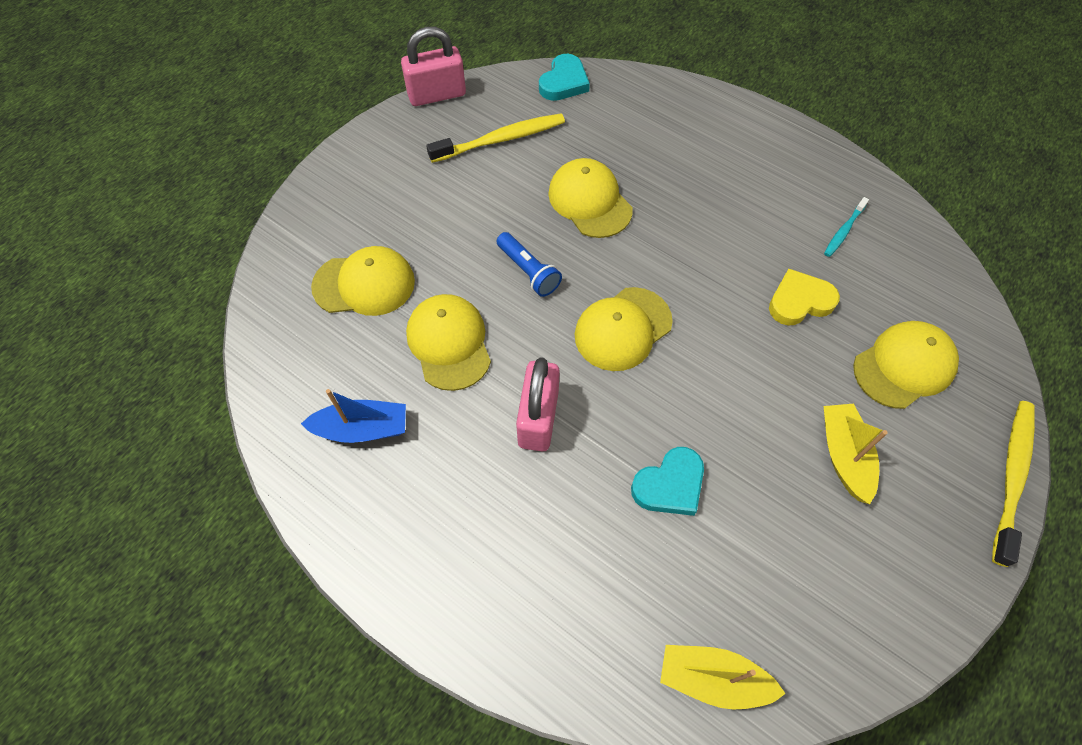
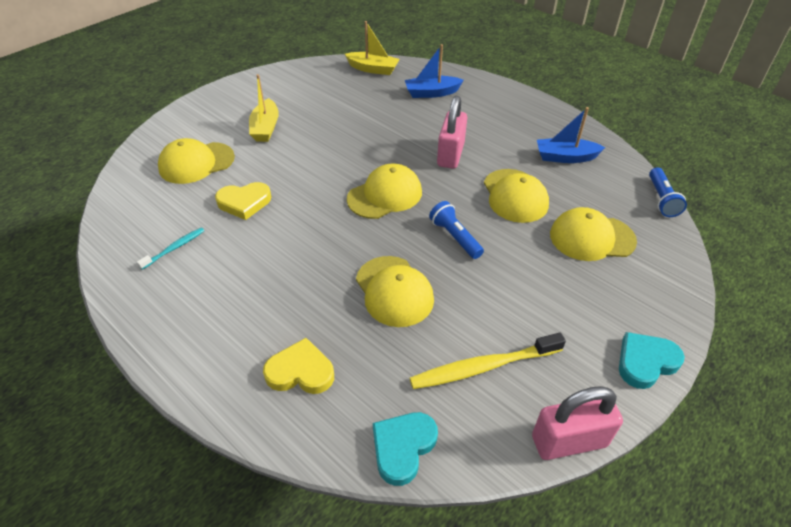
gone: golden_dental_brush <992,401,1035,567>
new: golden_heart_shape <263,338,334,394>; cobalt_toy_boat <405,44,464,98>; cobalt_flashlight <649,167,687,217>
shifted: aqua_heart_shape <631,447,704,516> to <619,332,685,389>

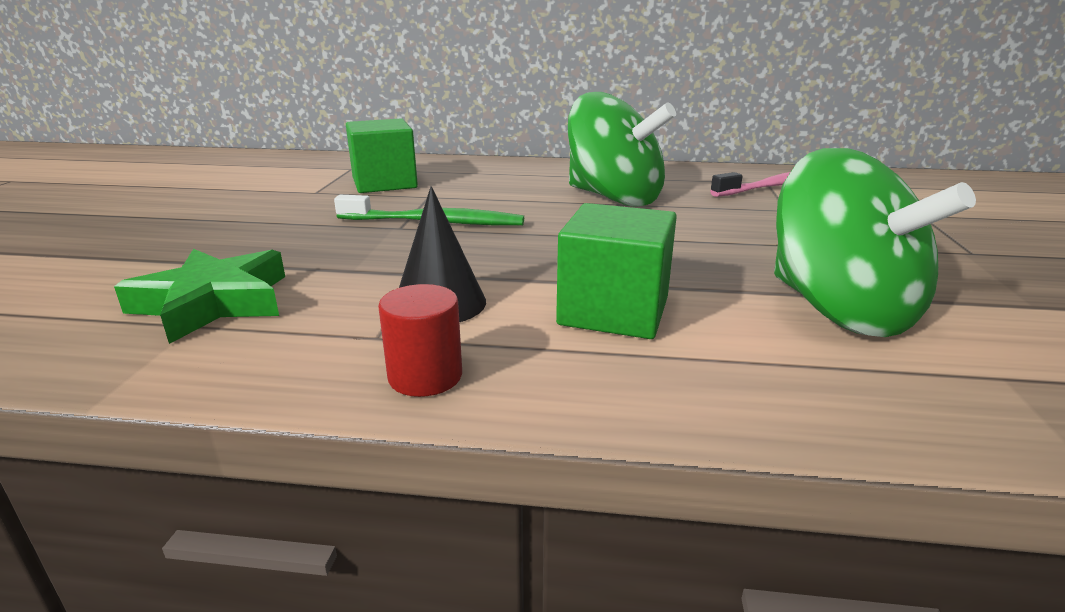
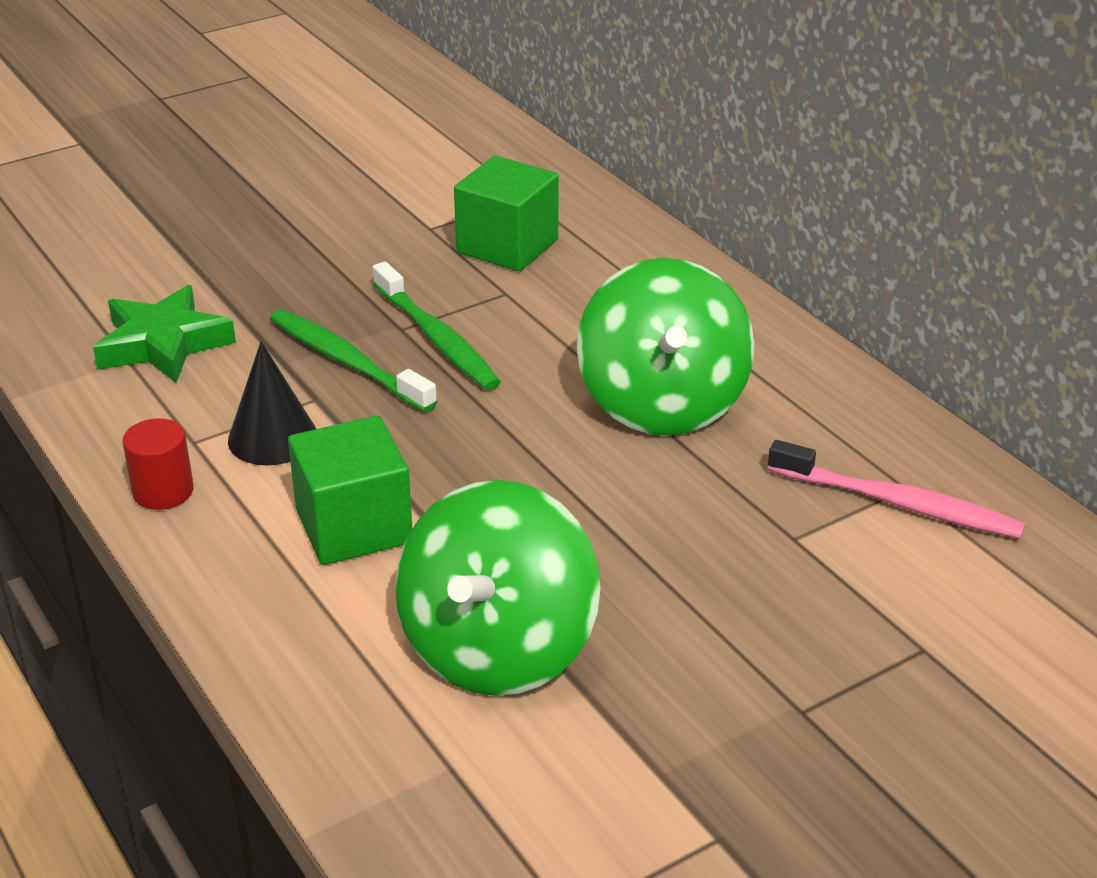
new: emerald_dental_brush <270,310,437,412>

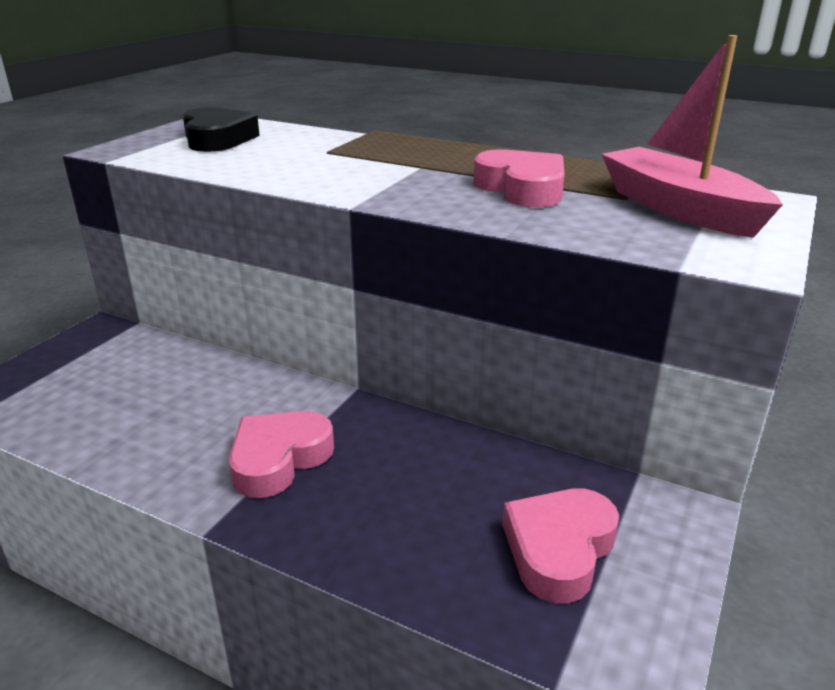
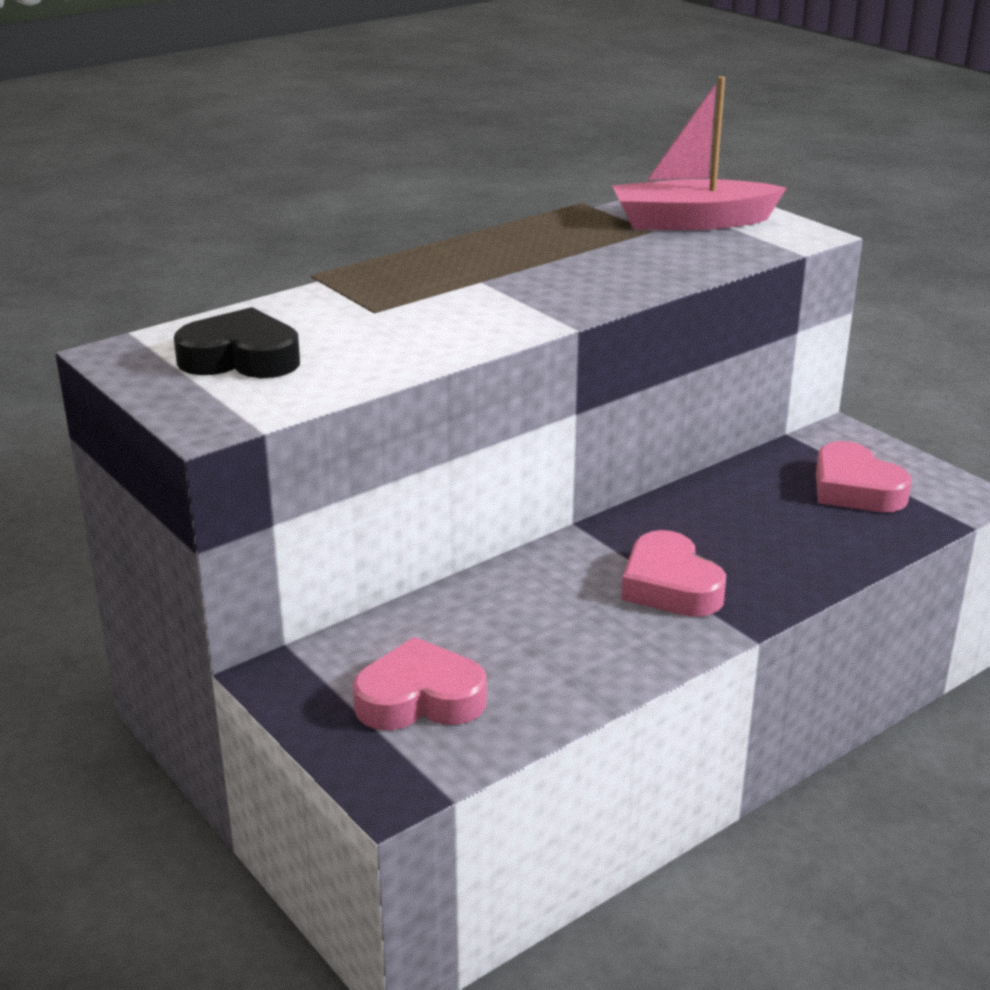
shifted: rose-pink_heart_shape <474,149,565,207> to <353,637,487,730>

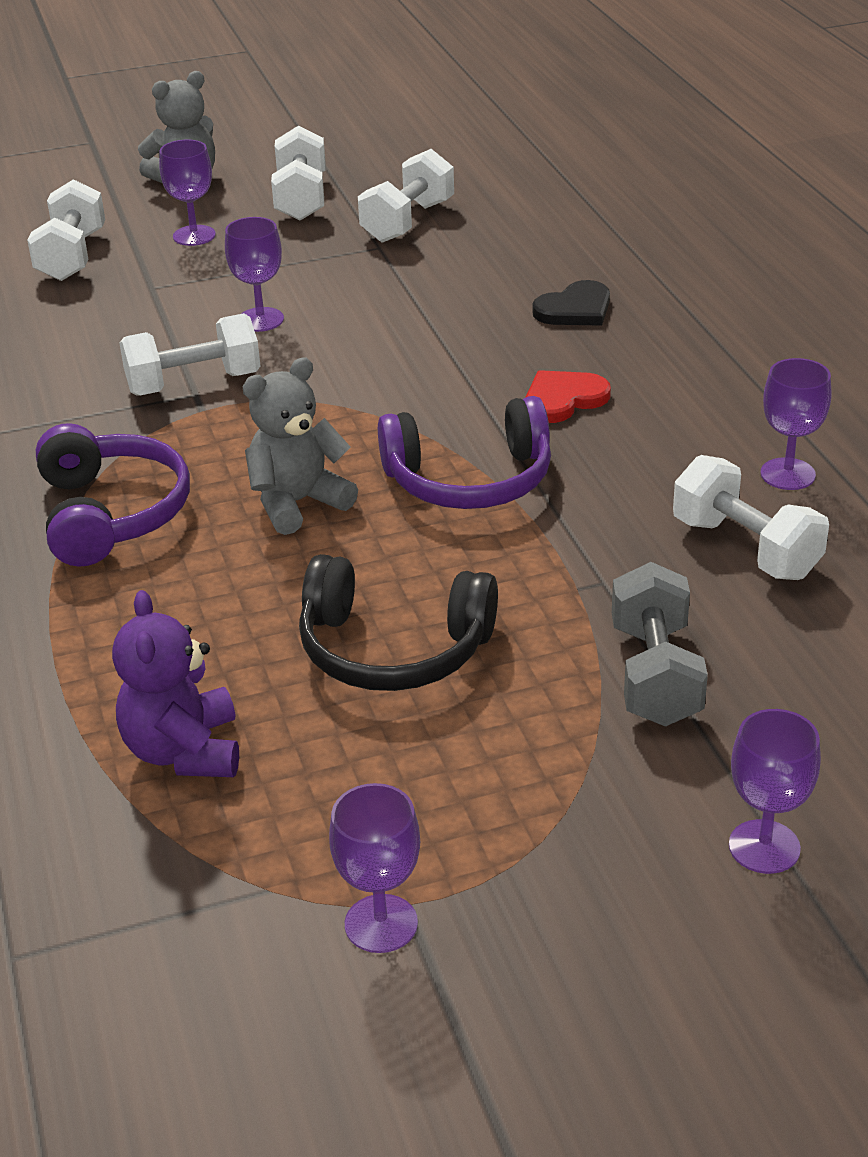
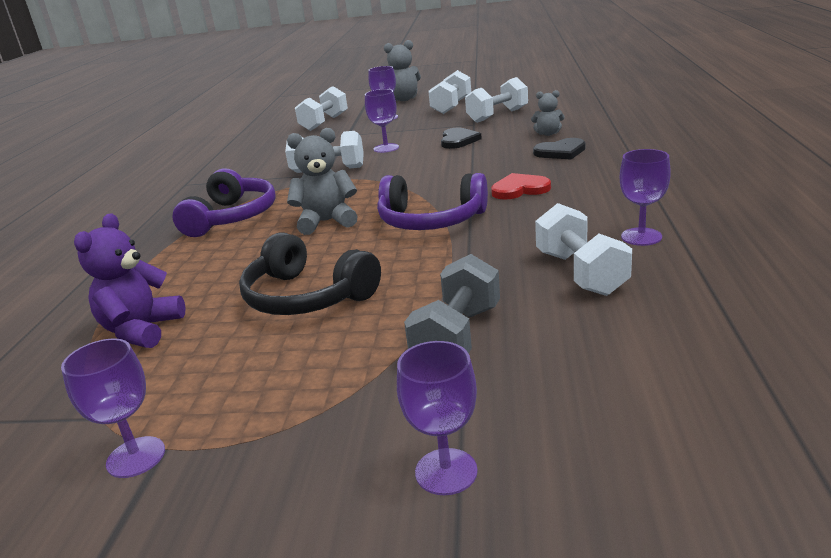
new: jet-black_heart_shape <441,128,482,149>; ash-grey_stuffed_bear <531,90,565,136>

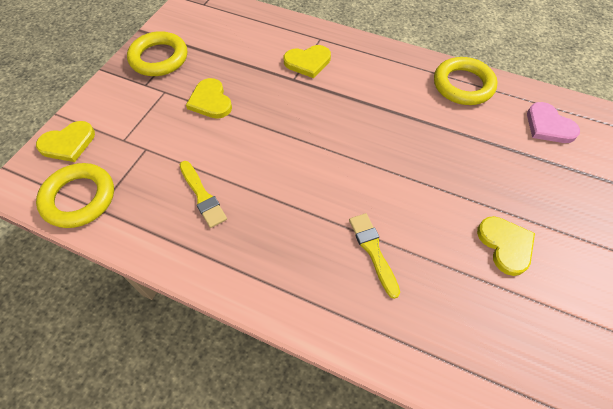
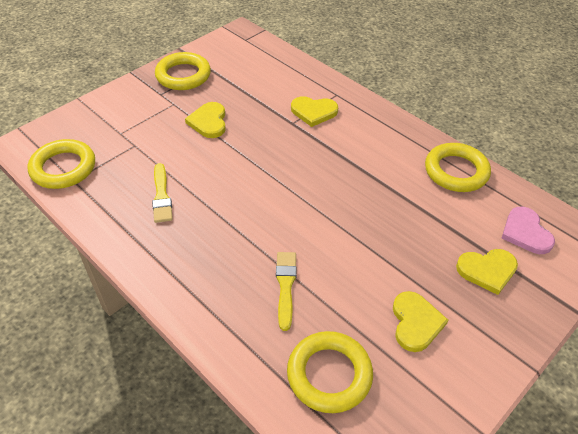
new: golden_ring <287,331,373,413>
shifted: golden_heart_shape <36,121,95,162> to <456,249,518,295>

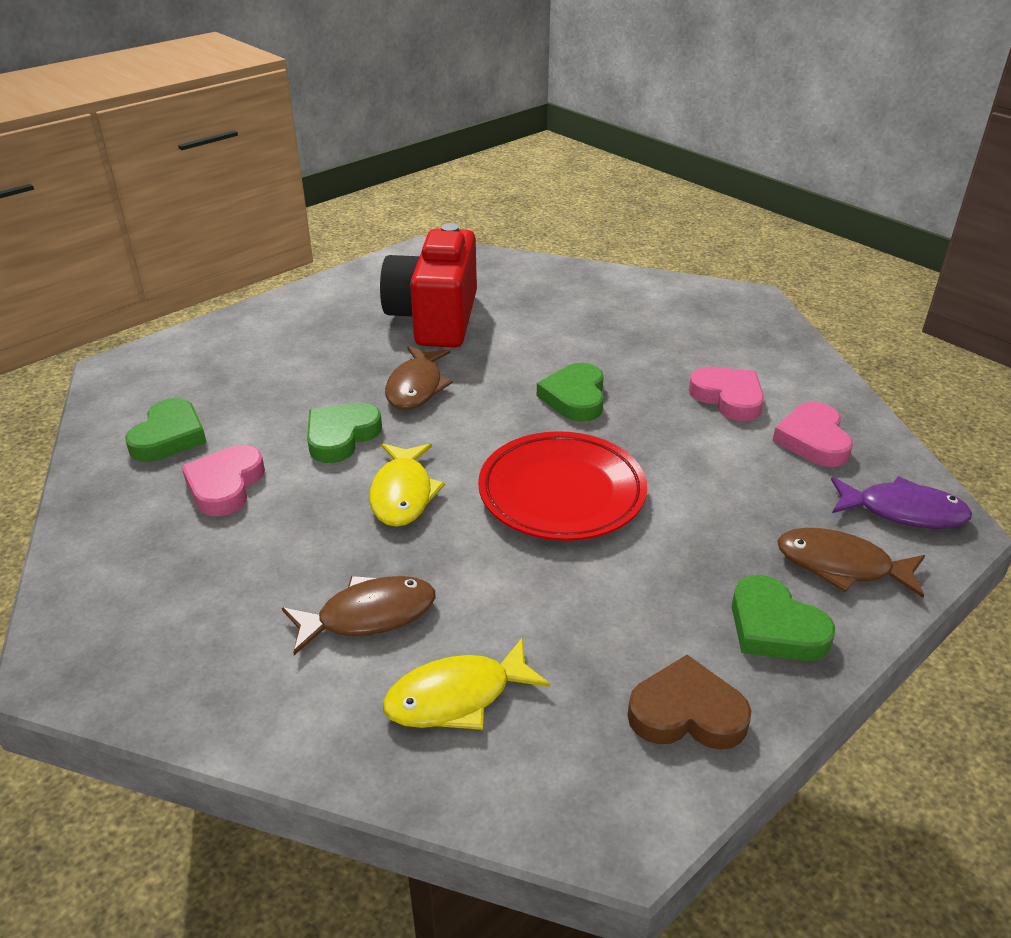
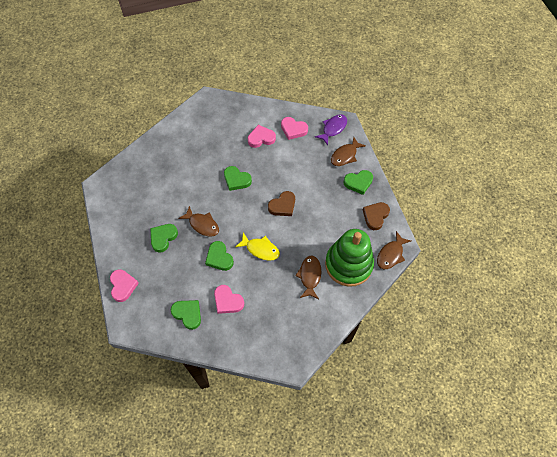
gone: crimson_photo_camera <380,223,477,348>
new: rose-pink_heart_shape <110,269,139,302>; emerald_heart_shape <150,224,178,252>; dark_brown_fish <377,231,411,269>
swapped: golden_fish <383,637,550,730> to emerald_stacking_toy <325,229,374,287>; crimson_plate <478,431,647,541> to dark_brown_heart_shape <268,191,295,216>

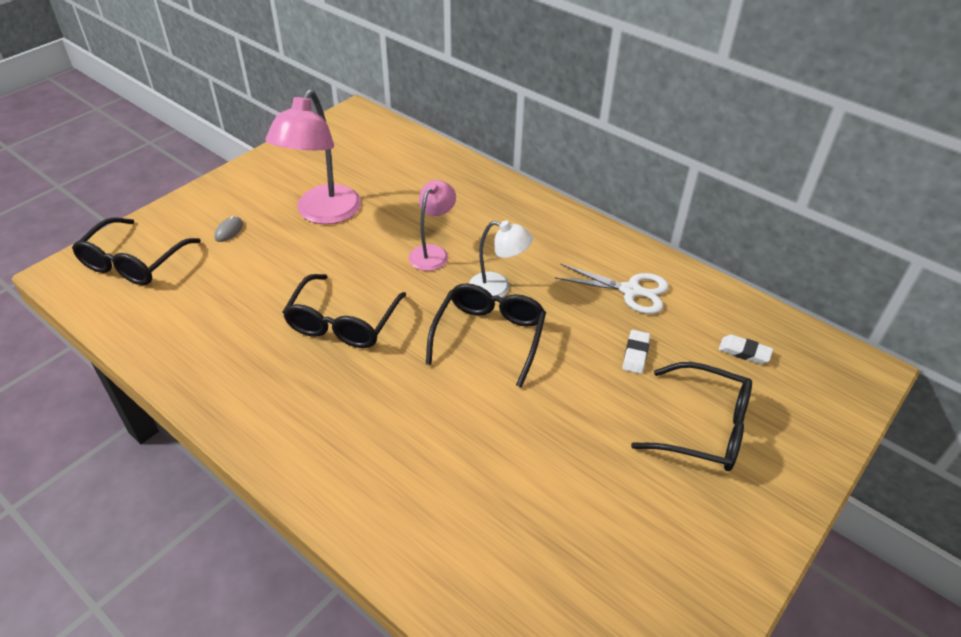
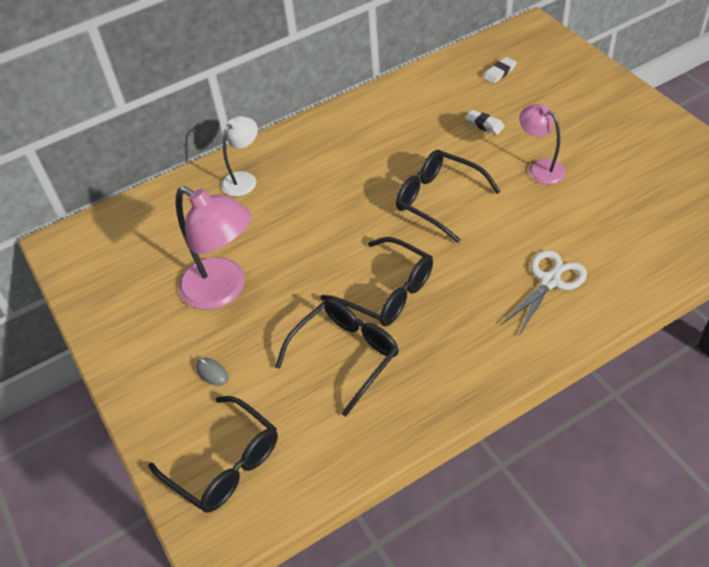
shifted: rose-pink_reading_lamp <409,180,456,271> to <519,104,566,184>; white_reading_lamp <469,220,533,297> to <221,116,258,197>; white_scissors <555,264,669,314> to <501,250,587,335>; jet-black_eyeglasses <631,362,752,471> to <275,299,399,417>

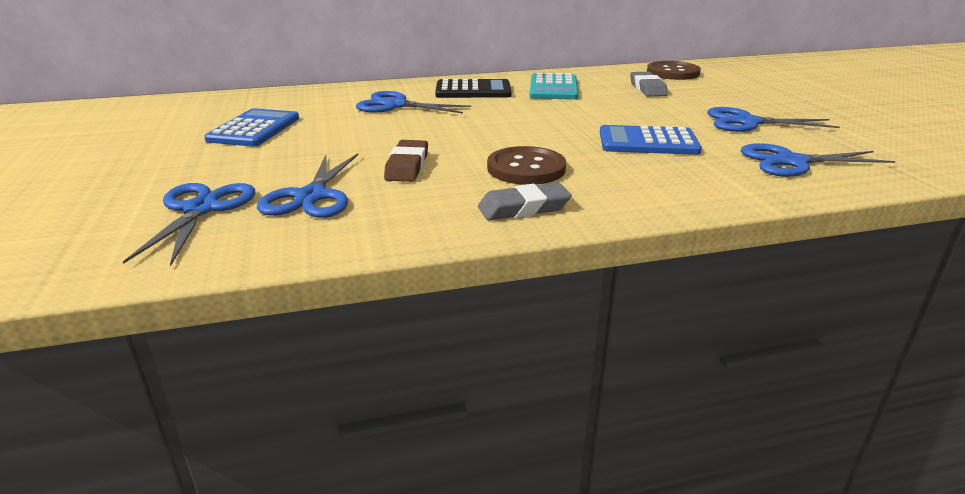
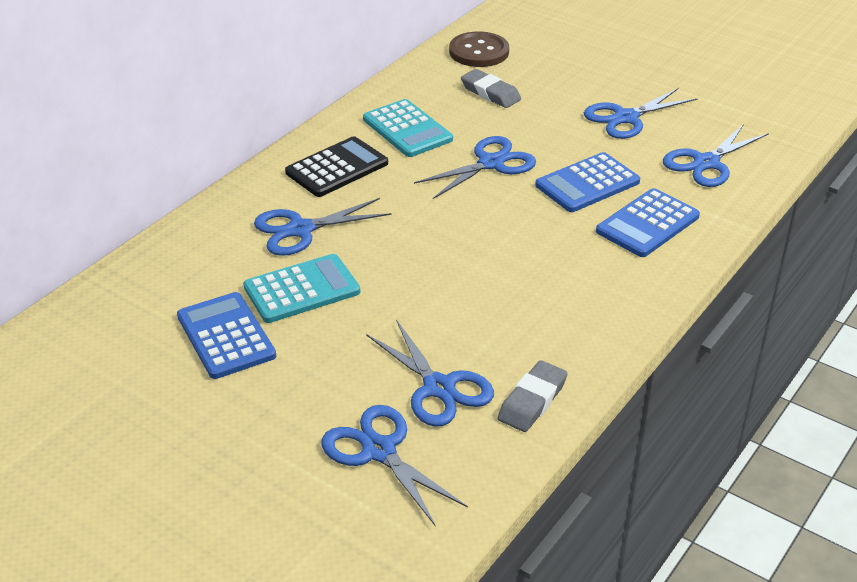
gone: dark_brown_gum_eraser <384,140,428,182>; dark_brown_sewing_button <487,146,566,185>
new: aqua_pocket_calculator <243,254,360,323>; cobalt_scissors <414,136,536,199>; cobalt_pocket_calculator <596,188,700,257>
shifted: ash-grey_gum_eraser <478,182,571,220> to <498,360,568,432>

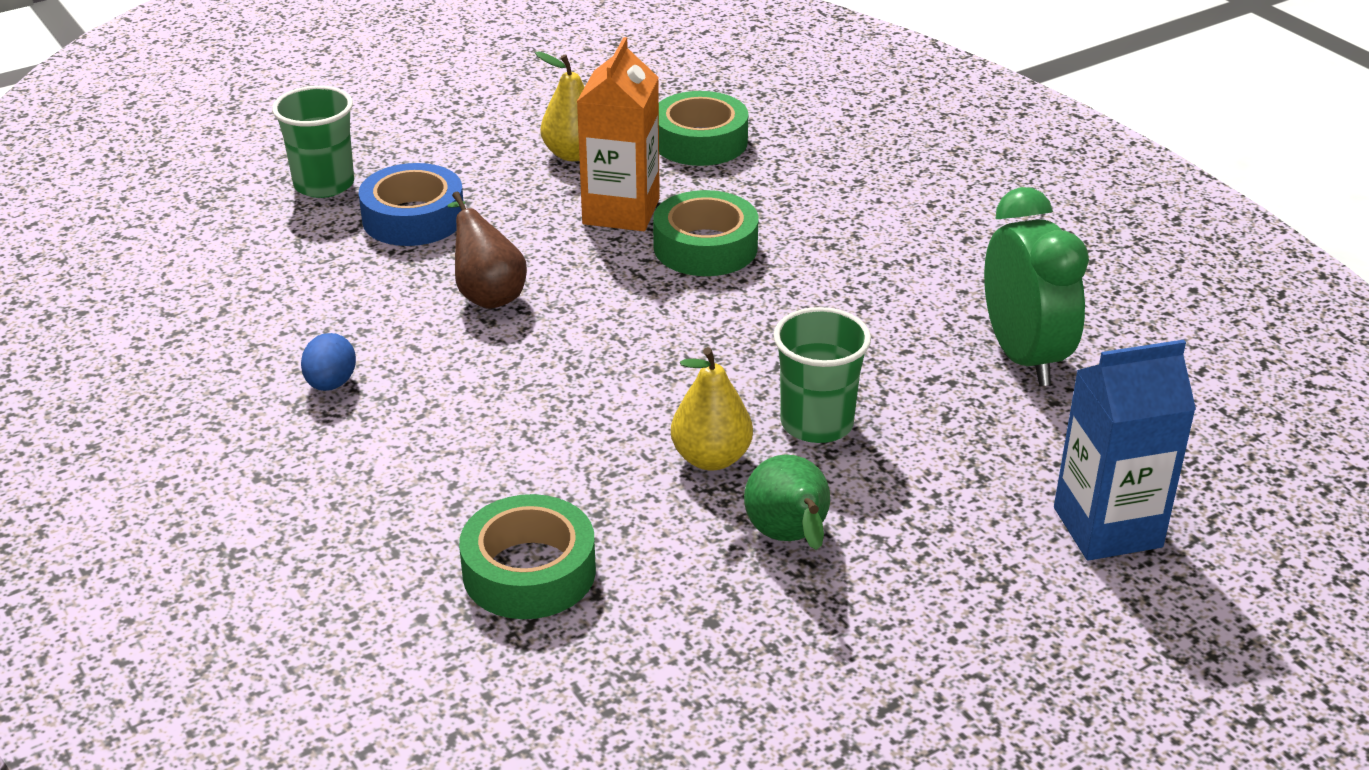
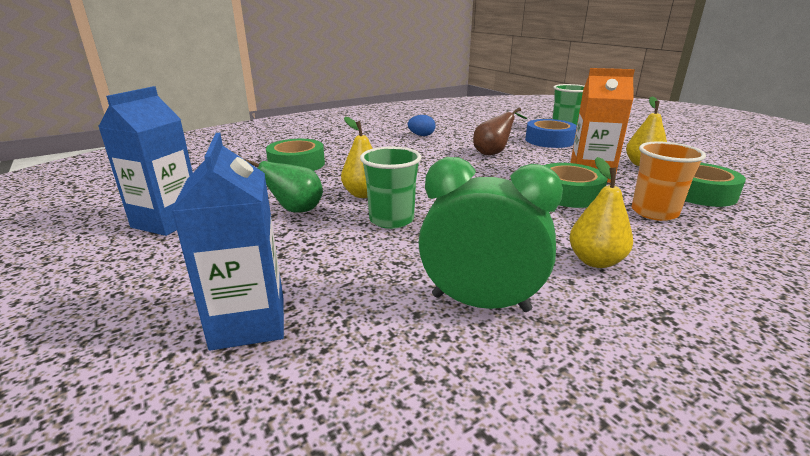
new: cobalt_juice_carton <98,86,193,236>; golden_toy_pear <569,157,633,268>; orange_cup <631,141,706,221>
rotated: emerald_bedside_clock <984,187,1089,386> = <418,157,563,312> 150 degrees counterclockwise

